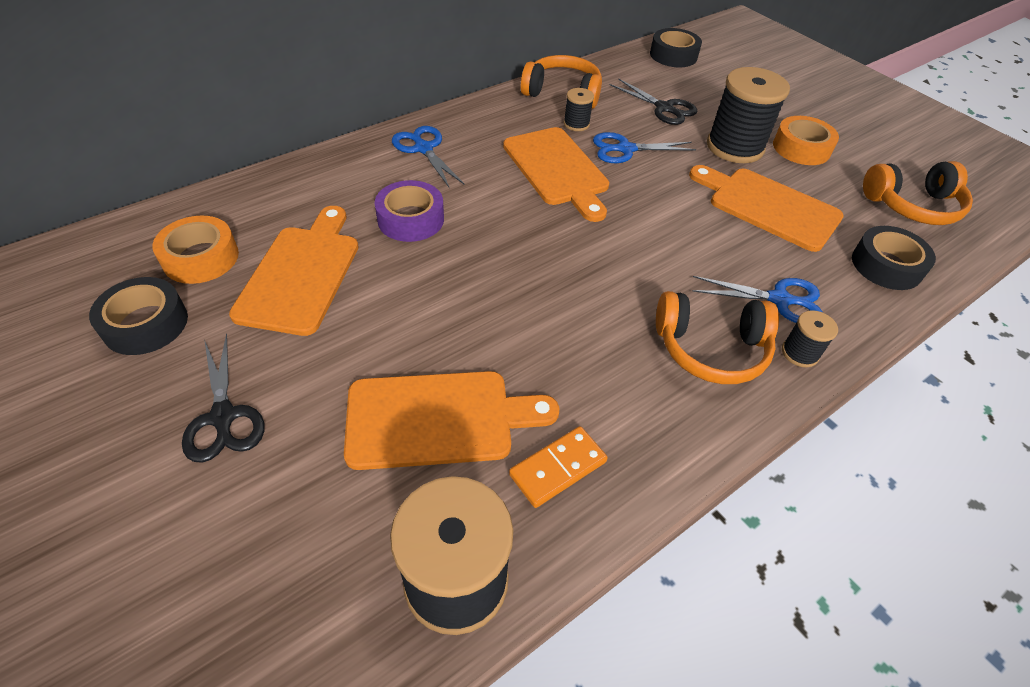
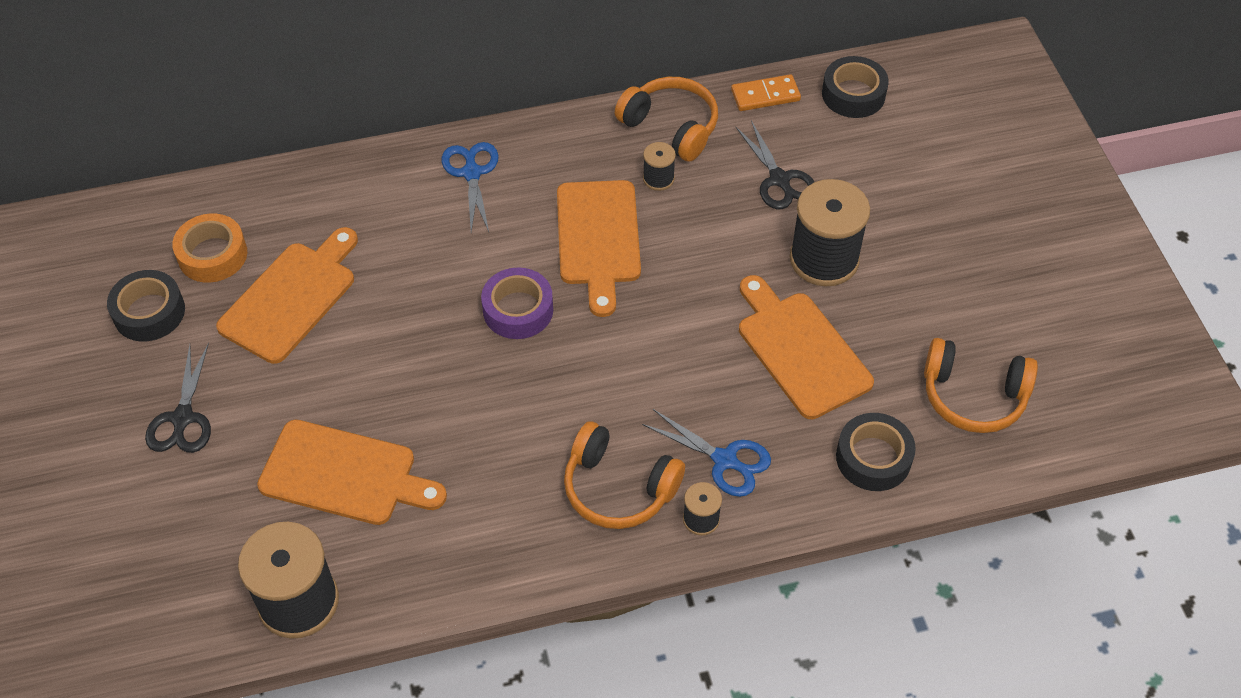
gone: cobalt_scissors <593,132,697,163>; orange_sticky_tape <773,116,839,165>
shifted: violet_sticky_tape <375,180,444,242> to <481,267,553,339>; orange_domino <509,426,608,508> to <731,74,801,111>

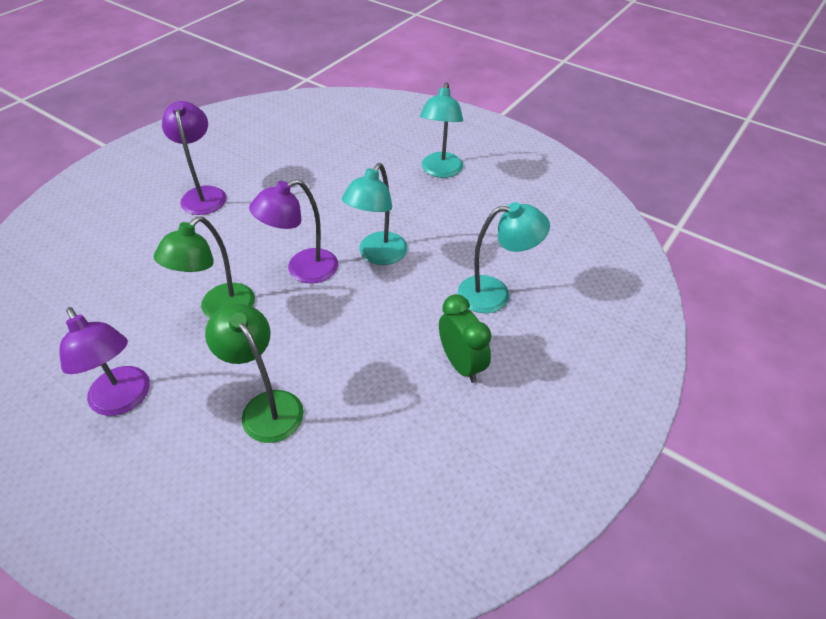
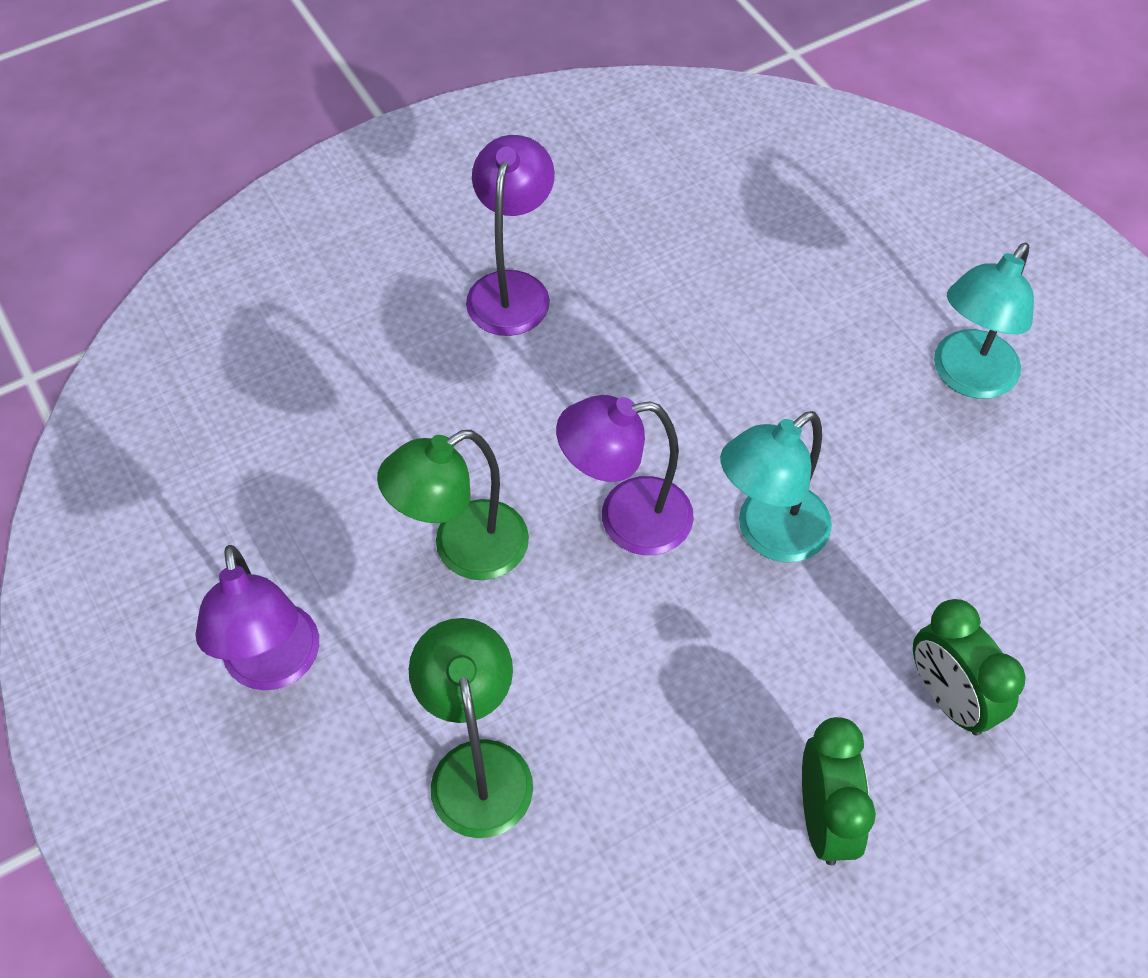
swapped: aqua_reading_lamp <458,202,550,313> to emerald_bedside_clock <913,599,1026,736>

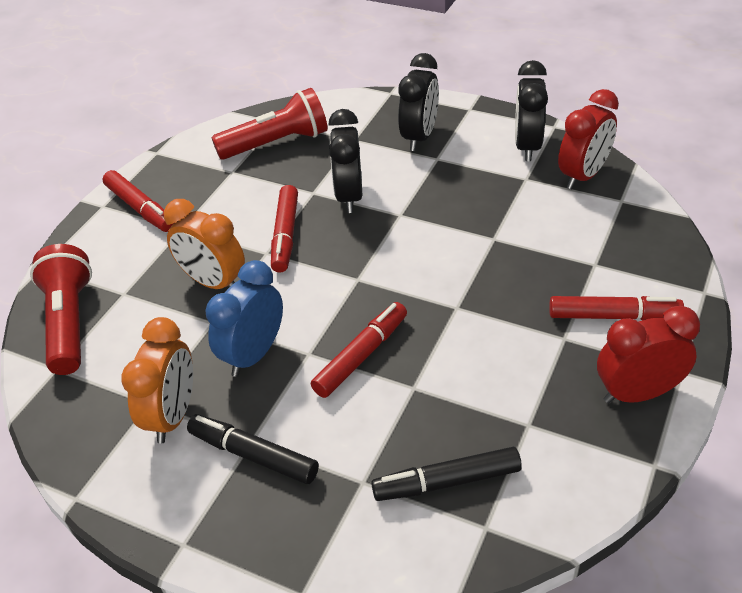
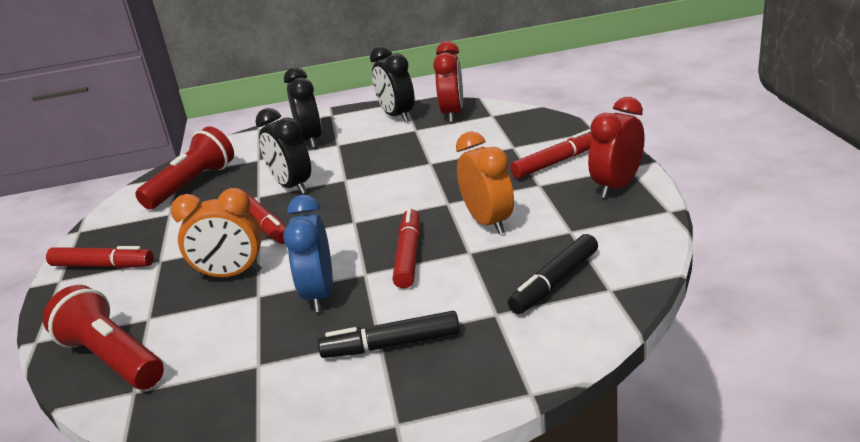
shifted: orange_bedside_clock <121,317,193,444> to <456,131,514,234>

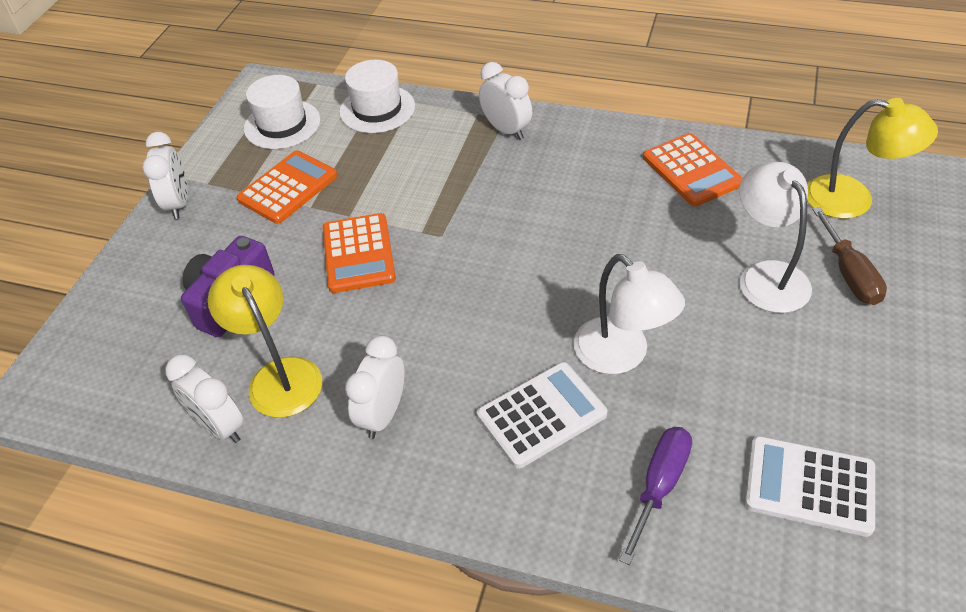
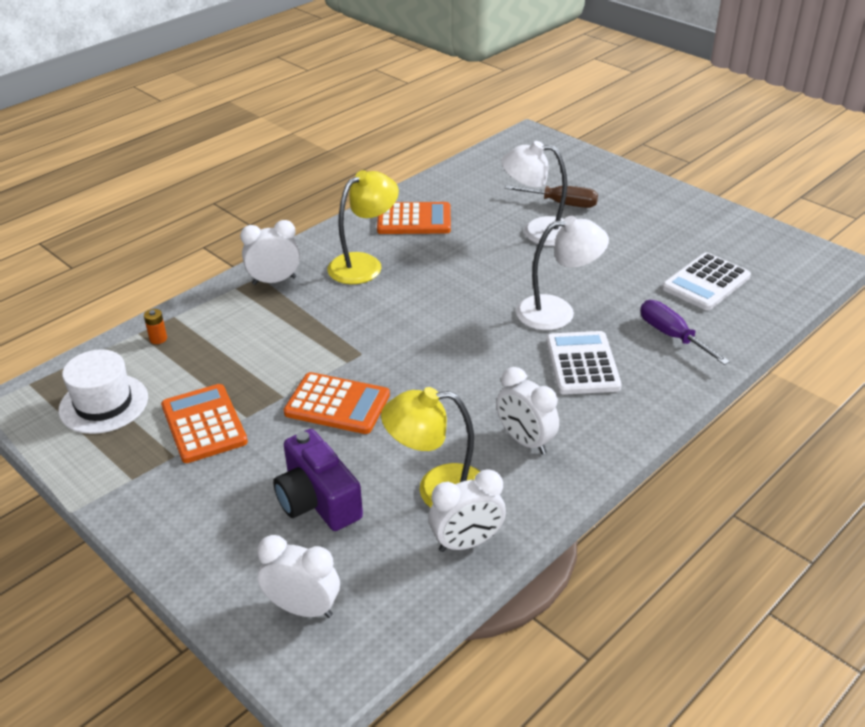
shifted: white_bedside_clock <142,132,188,219> to <257,535,340,618>; golden_reading_lamp <807,98,938,219> to <327,170,399,284>
swapped: white_tall_hat <339,60,415,133> to orange_AA_battery <144,309,167,344>

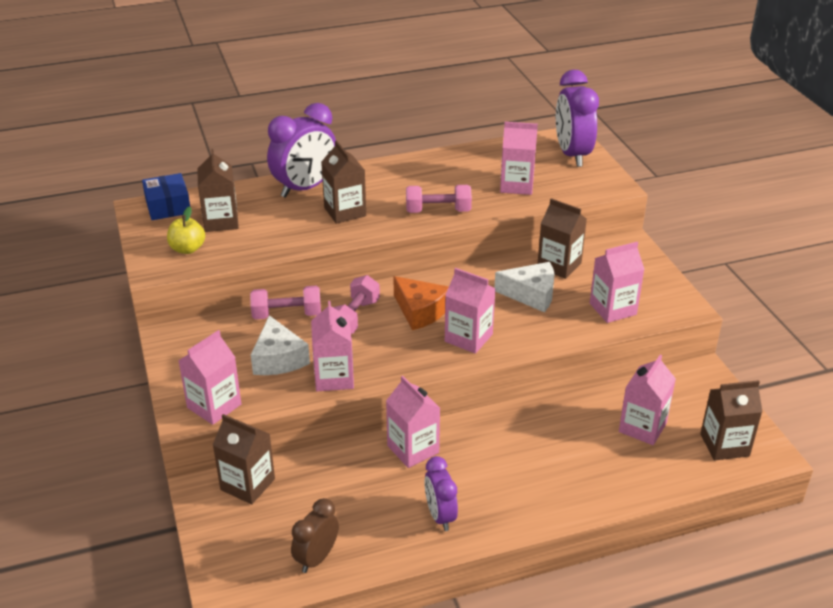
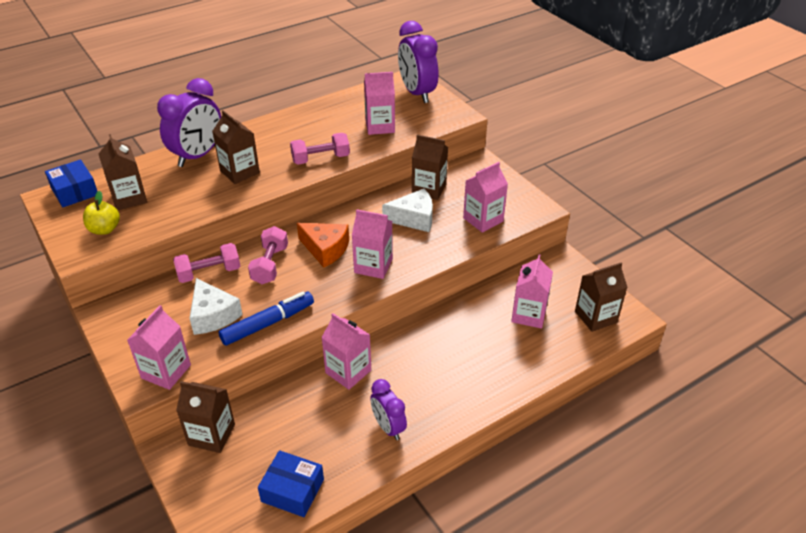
swapped: dark_brown_bedside_clock <291,498,339,573> to cobalt_package <258,450,324,517>; rose-pink_juice_carton <311,301,354,391> to cobalt_felt_pen <219,291,314,346>

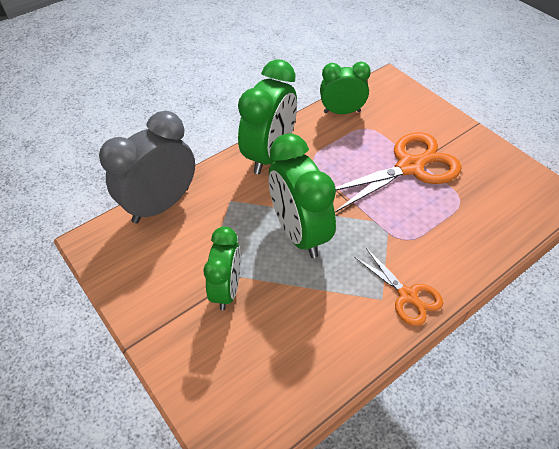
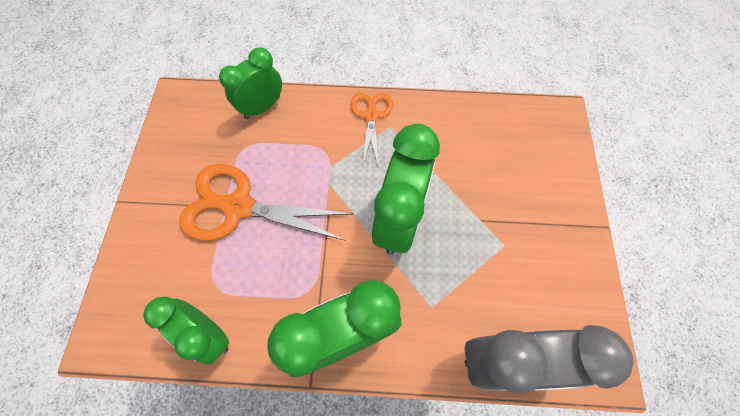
shifted: emerald_bedside_clock <203,226,241,310> to <219,47,282,119>

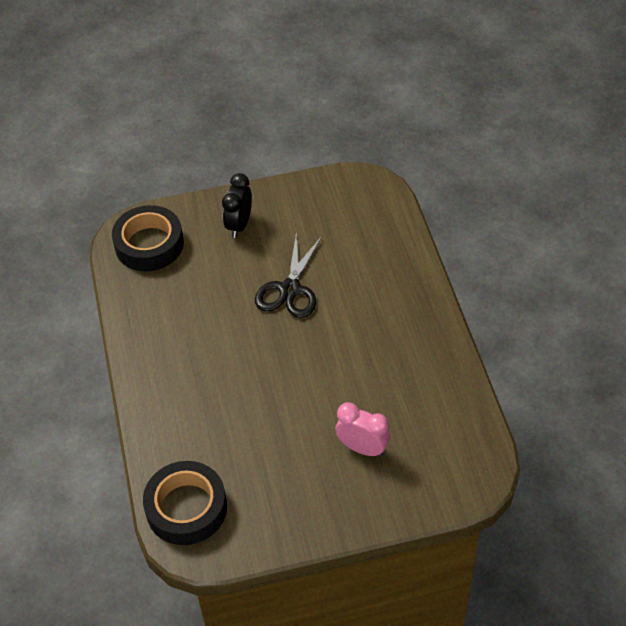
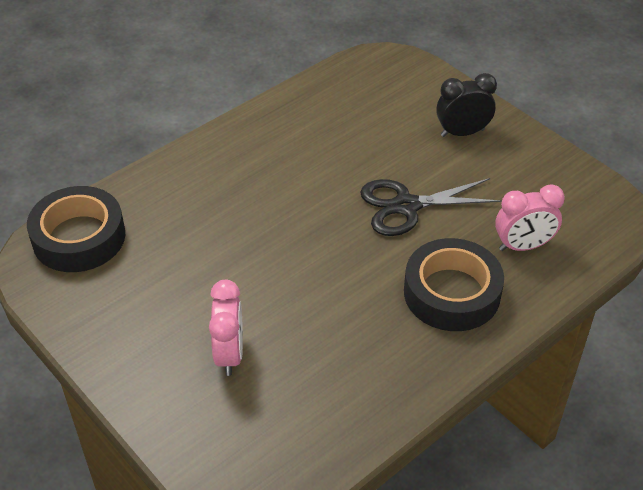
new: rose-pink_bedside_clock <495,184,565,251>
shifted: jet-black_sticky_tape <112,205,184,271> to <404,238,504,331>

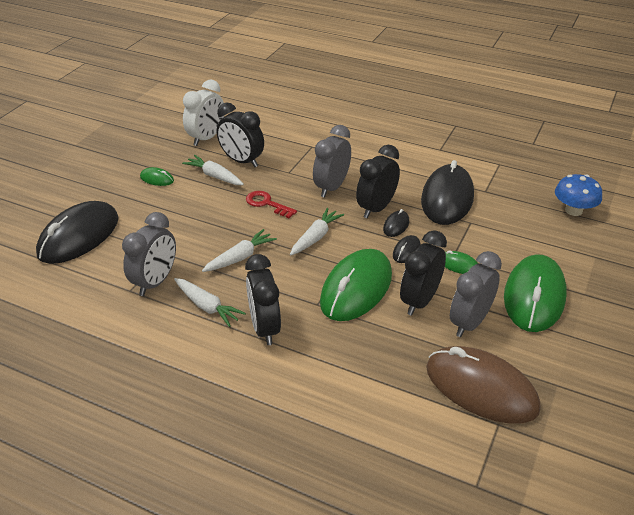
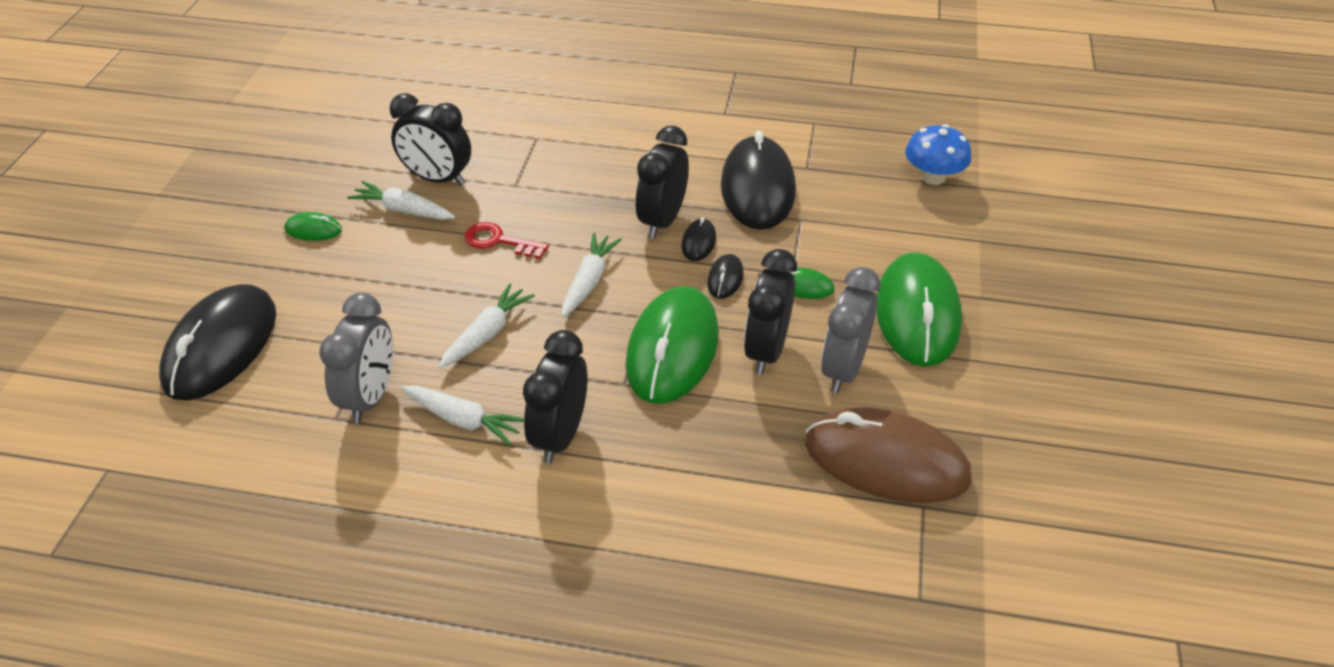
gone: white_bedside_clock <183,80,224,146>; ash-grey_bedside_clock <313,125,351,198>
rotated: jet-black_bedside_clock <245,254,281,345> = <523,330,588,464> 45 degrees clockwise

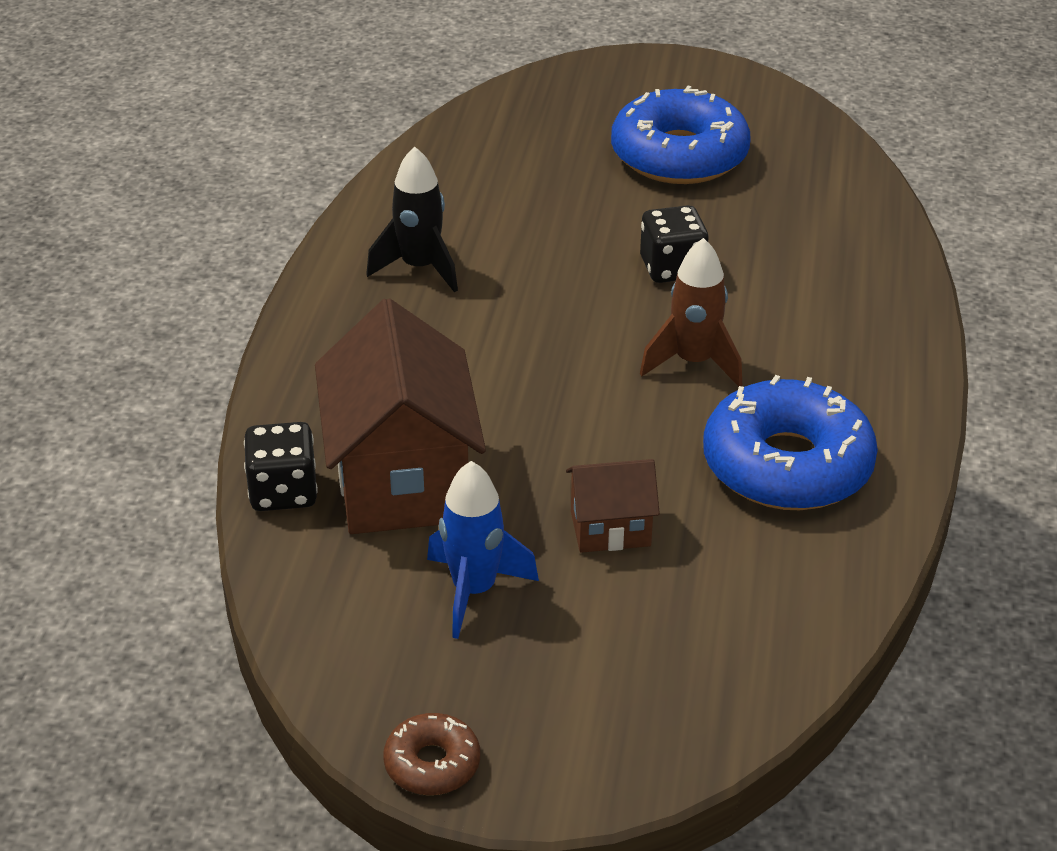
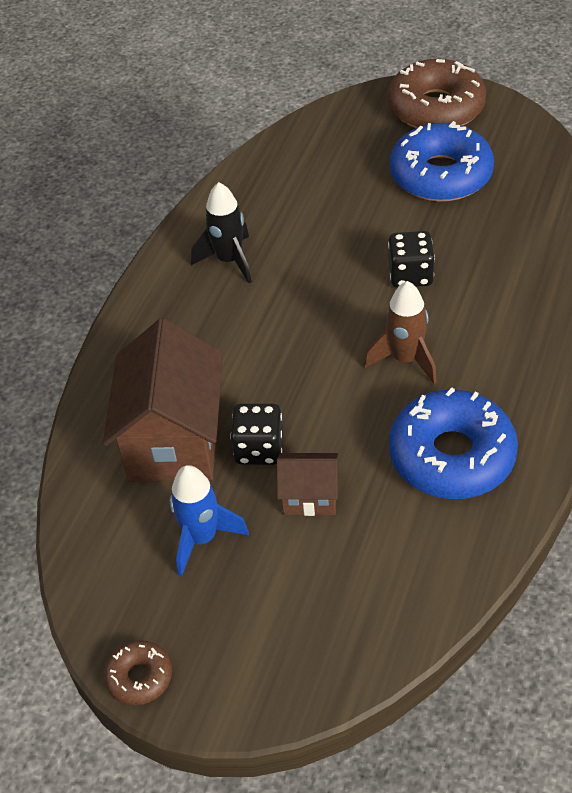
new: dark_brown_doughnut <388,59,486,128>
shifted: jet-black_die <244,422,318,511> to <230,404,283,465>

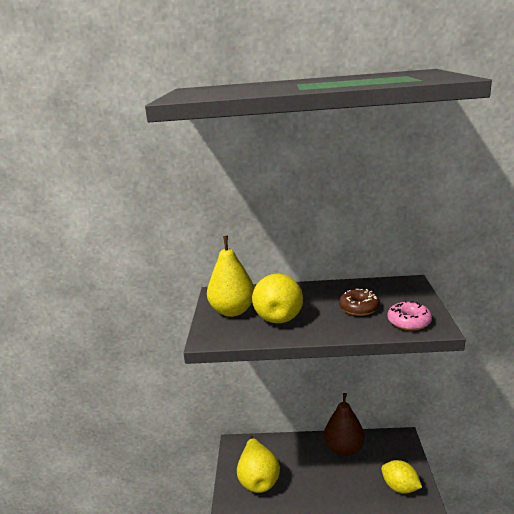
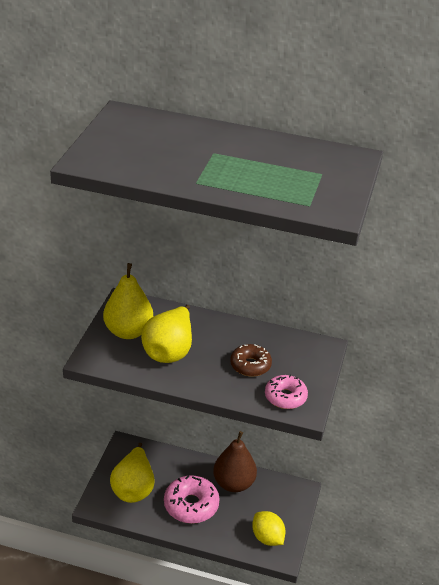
new: rose-pink_doughnut <164,475,220,524>

